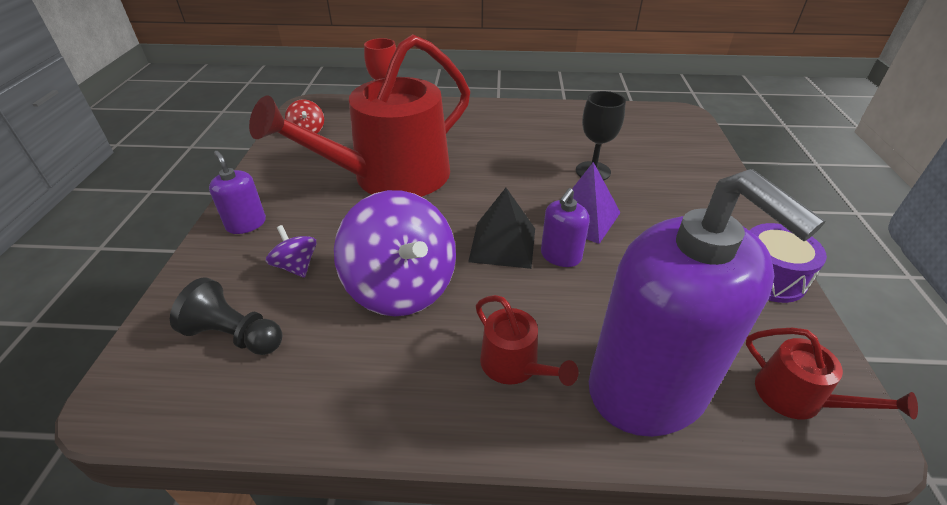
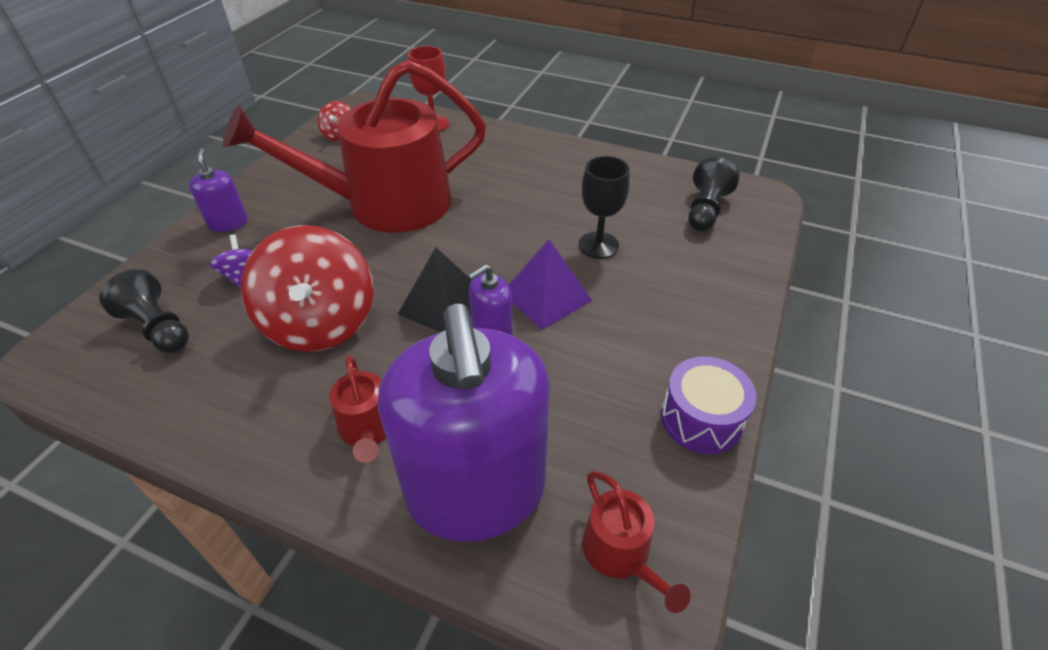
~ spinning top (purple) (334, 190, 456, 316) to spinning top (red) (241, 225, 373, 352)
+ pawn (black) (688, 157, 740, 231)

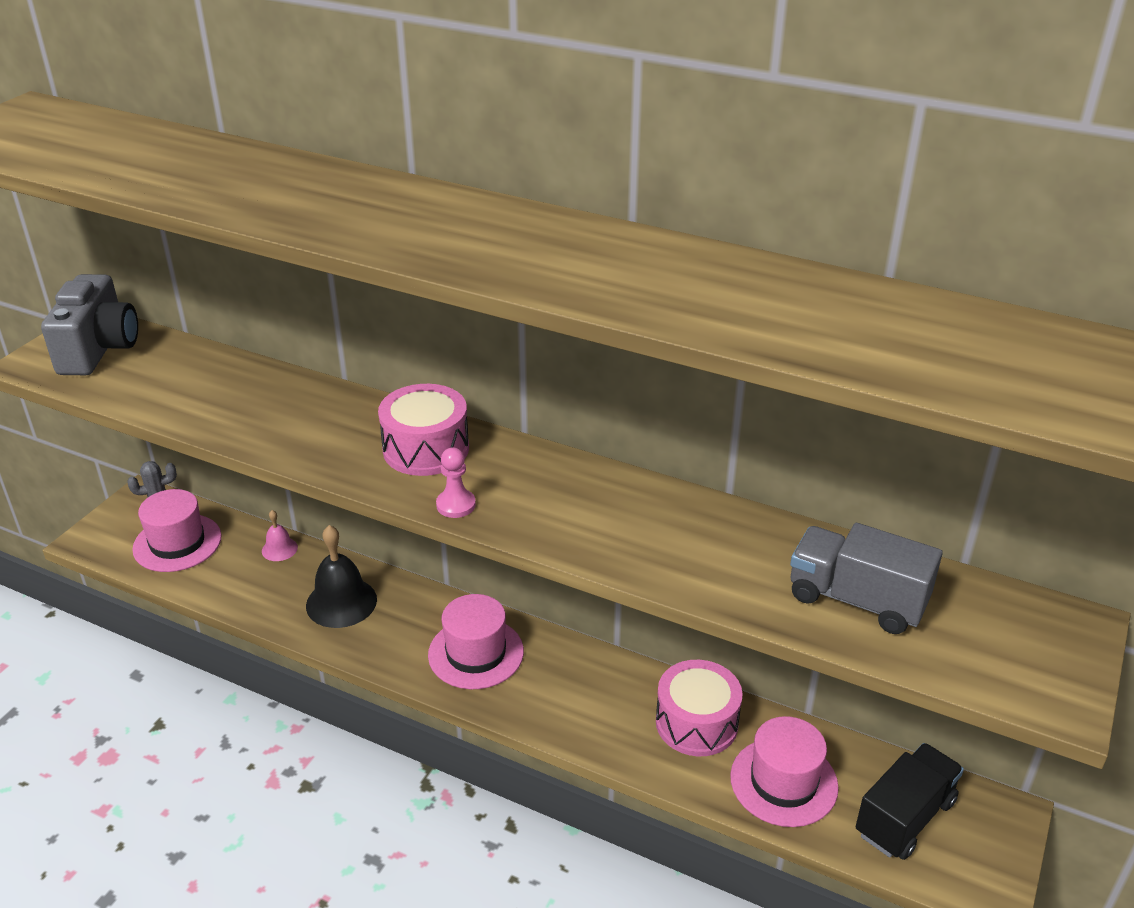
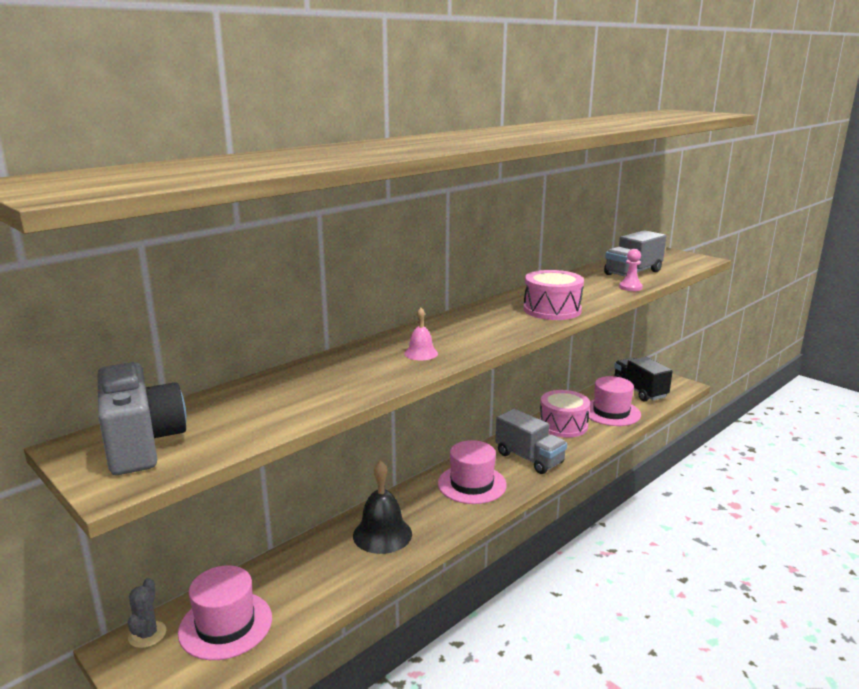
~ camera (grey) (41, 274, 138, 375) = (98, 362, 187, 475) 45 degrees clockwise
~ bell (pink) (262, 510, 298, 561) to (404, 308, 438, 360)
~ drum (pink) (378, 384, 469, 476) to (524, 270, 584, 320)
~ pawn (pink) (436, 447, 476, 518) to (619, 249, 643, 291)
+ truck (grey) (495, 409, 567, 474)

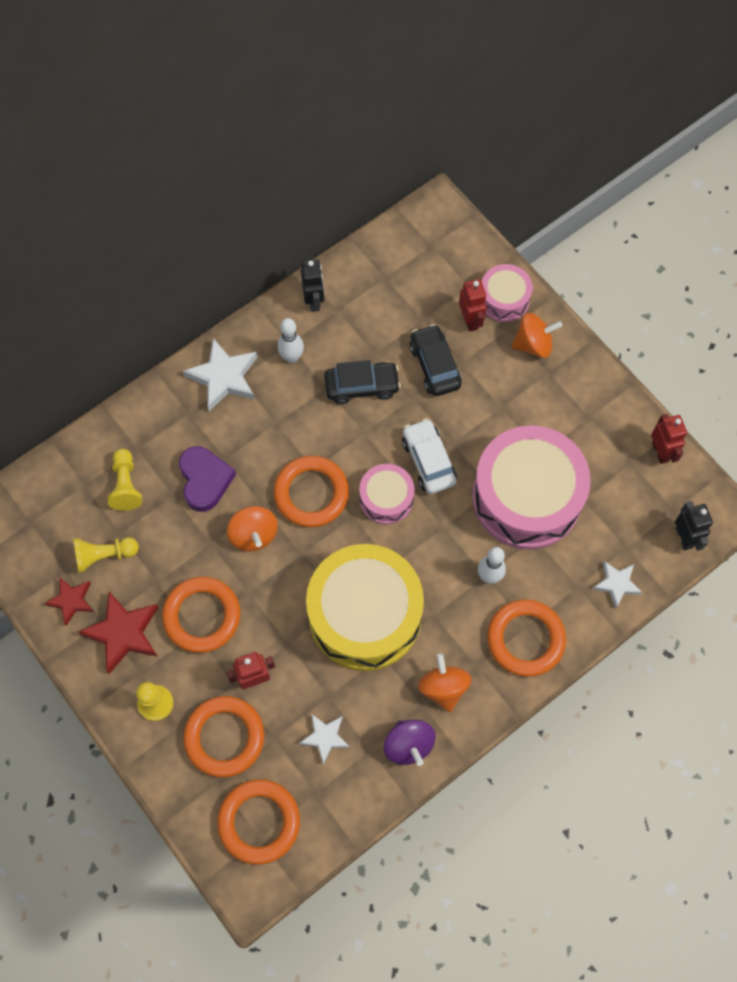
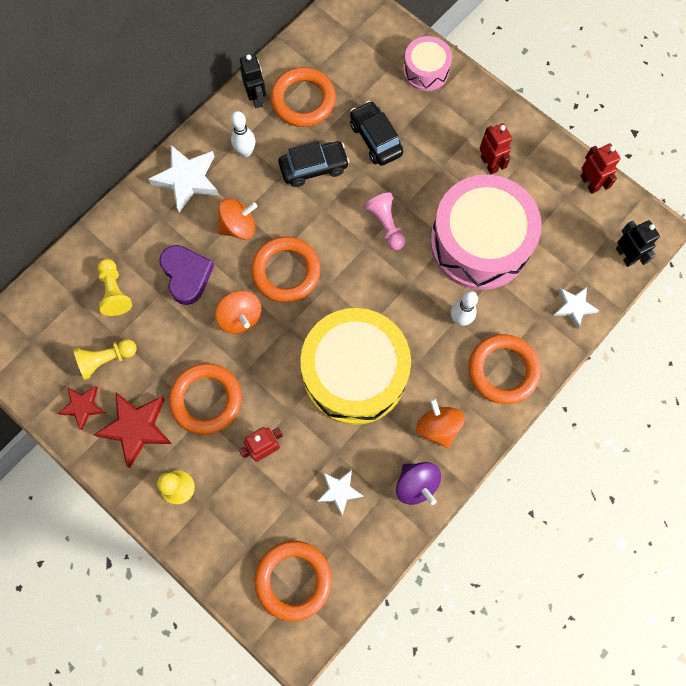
~ ring (orange) (183, 696, 265, 777) to (270, 67, 336, 127)
- drum (pink) (359, 464, 415, 524)
~ car (white) (402, 418, 457, 494) to pawn (pink) (364, 192, 405, 250)
~ robot (red) (459, 279, 487, 332) to (479, 123, 512, 174)
~ spinning top (orange) (511, 313, 562, 358) to (218, 198, 258, 240)

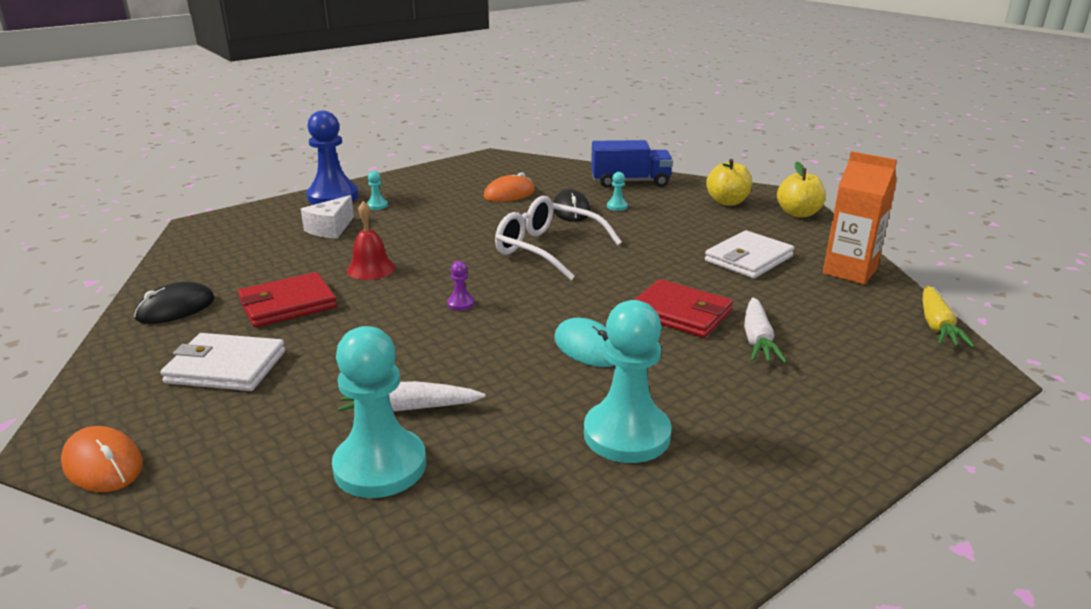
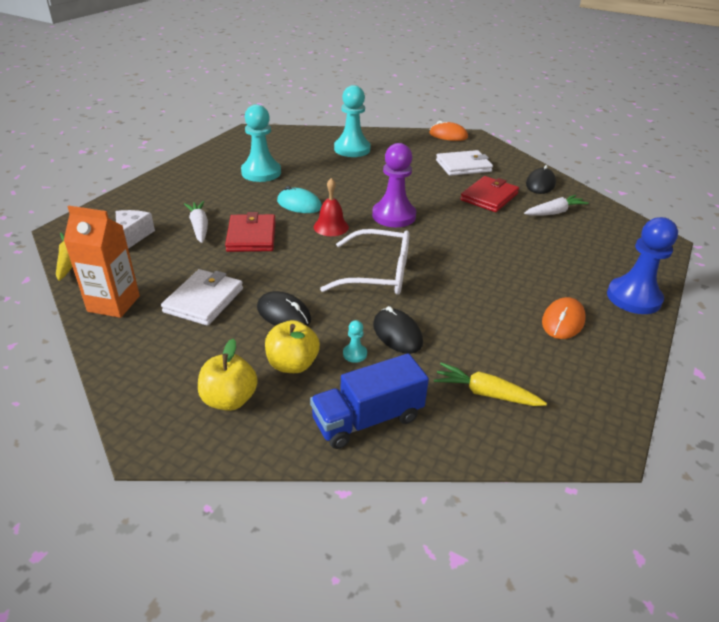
~ cheese (white) (301, 195, 354, 239) to (116, 210, 155, 249)
~ carrot (white) (338, 381, 485, 411) to (524, 195, 589, 216)
~ bell (red) (347, 201, 395, 280) to (314, 178, 349, 236)
- pawn (turquoise) (366, 171, 388, 210)
~ pawn (purple) (447, 261, 475, 311) = (372, 143, 416, 227) x2.46
~ mouse (orange) (484, 172, 535, 202) to (542, 297, 586, 339)
~ wallet (red) (634, 279, 733, 338) = (225, 212, 276, 252) 75 degrees clockwise
~ apple (yellow) (777, 162, 826, 218) to (265, 320, 320, 373)
+ mouse (black) (257, 291, 311, 326)
+ carrot (yellow) (434, 363, 547, 406)

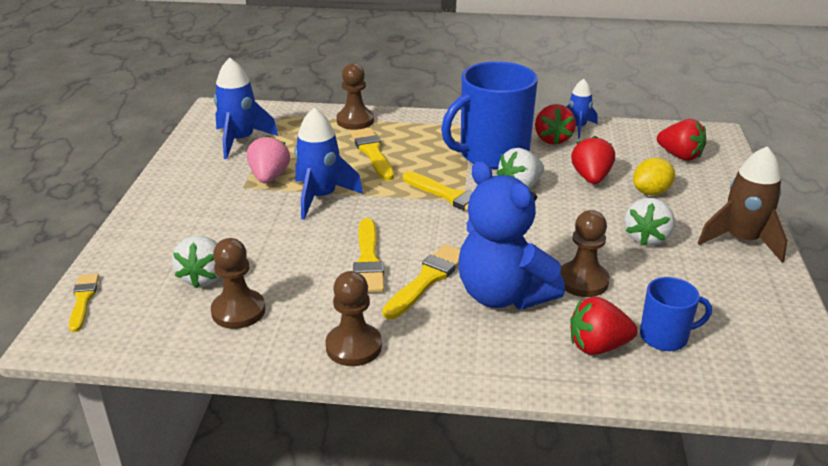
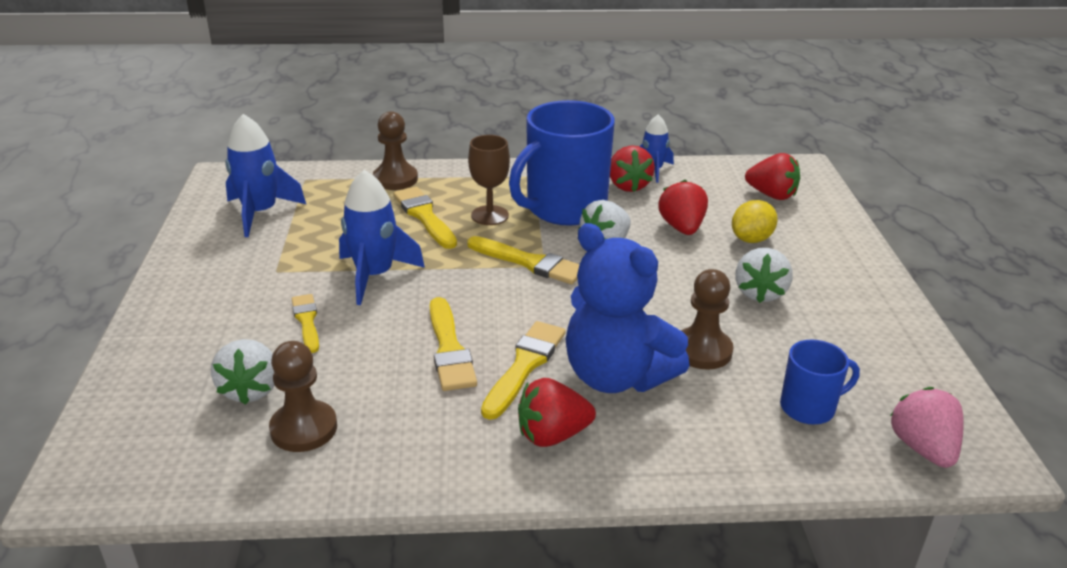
~ brush (yellow) (69, 274, 99, 332) to (292, 294, 319, 353)
~ strawberry (pink) (247, 135, 290, 183) to (890, 387, 964, 468)
- pawn (brown) (325, 271, 382, 366)
~ strawberry (red) (570, 296, 638, 355) to (518, 378, 596, 447)
- rocket (brown) (698, 146, 787, 263)
+ goblet (brown) (468, 135, 510, 225)

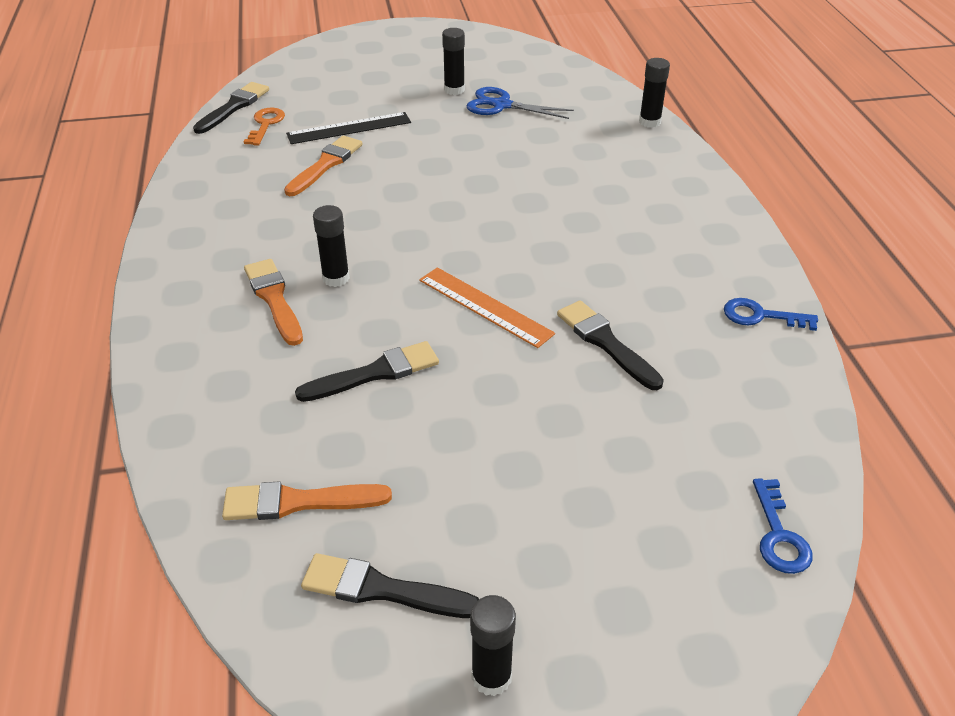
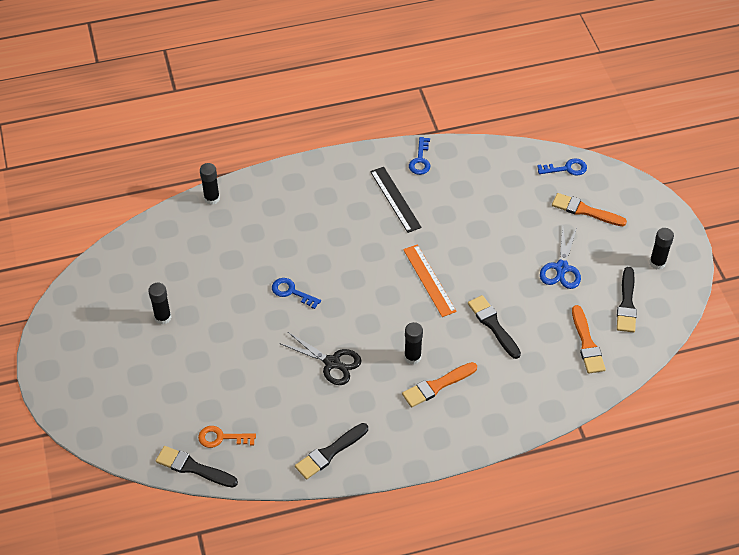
~ brush (orange) (284, 136, 362, 196) to (552, 193, 627, 226)
~ ruler (black) (286, 112, 411, 144) to (370, 167, 422, 233)
~ ruler (orange) (419, 267, 555, 348) = (403, 244, 457, 317) 60 degrees counterclockwise
~ scissors (blue) (467, 87, 574, 119) to (540, 228, 581, 289)
~ brush (black) (557, 300, 664, 390) to (295, 423, 368, 479)
+ key (blue) (272, 278, 321, 309)
+ scissors (black) (281, 332, 361, 385)

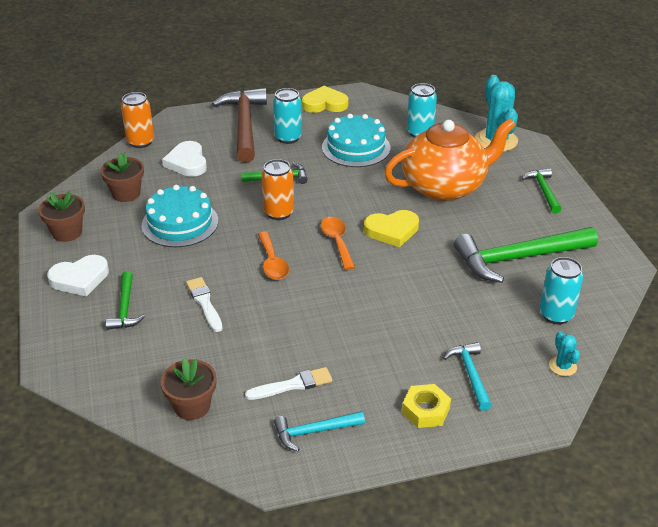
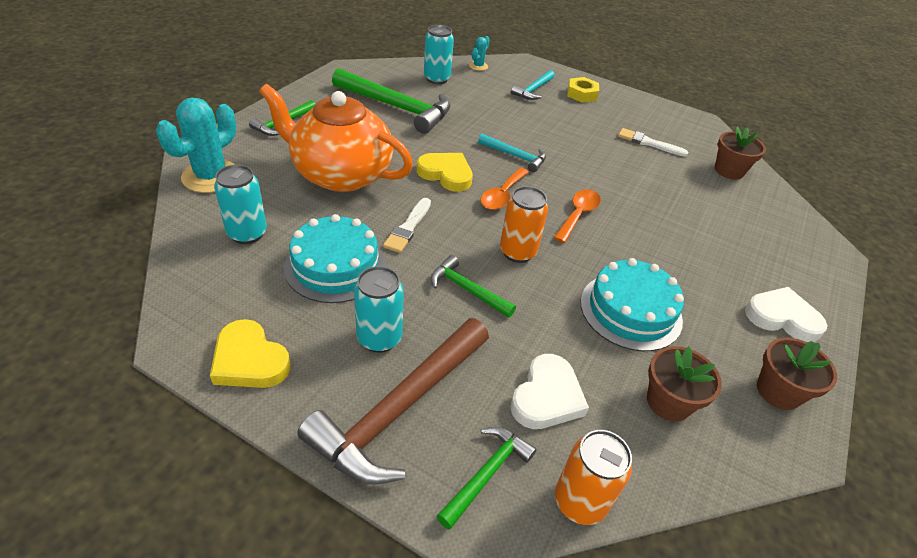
~ hammer (green) (106, 271, 145, 330) to (437, 427, 536, 529)
~ brush (white) (186, 277, 223, 332) to (383, 198, 431, 253)
~ hammer (turquoise) (274, 411, 365, 451) to (478, 134, 546, 172)

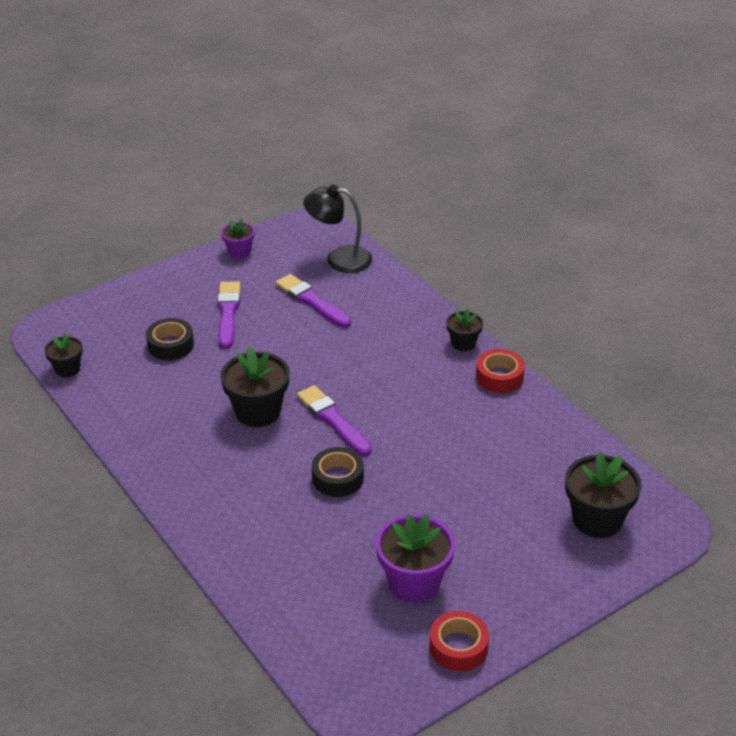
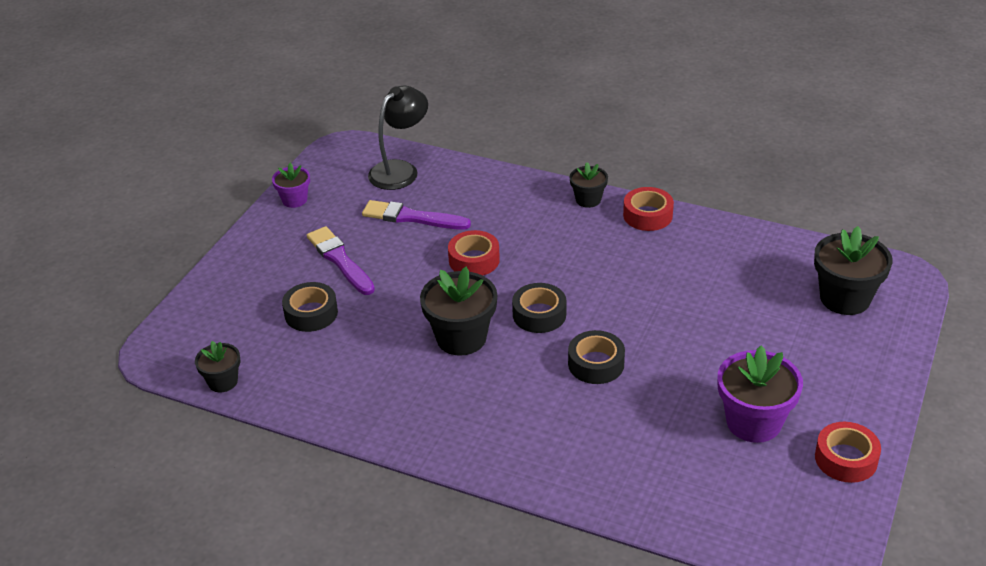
~ brush (purple) (297, 385, 372, 456) to tape (black) (512, 283, 566, 333)
~ lamp (black) (303, 185, 372, 273) = (368, 86, 428, 190) 150 degrees clockwise
+ tape (red) (448, 230, 500, 276)

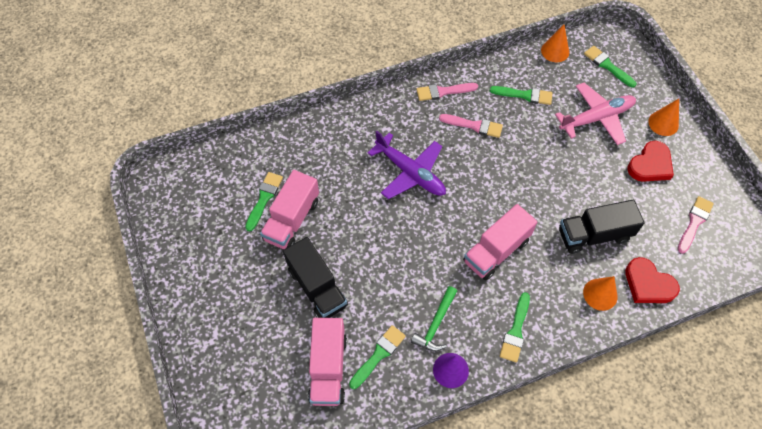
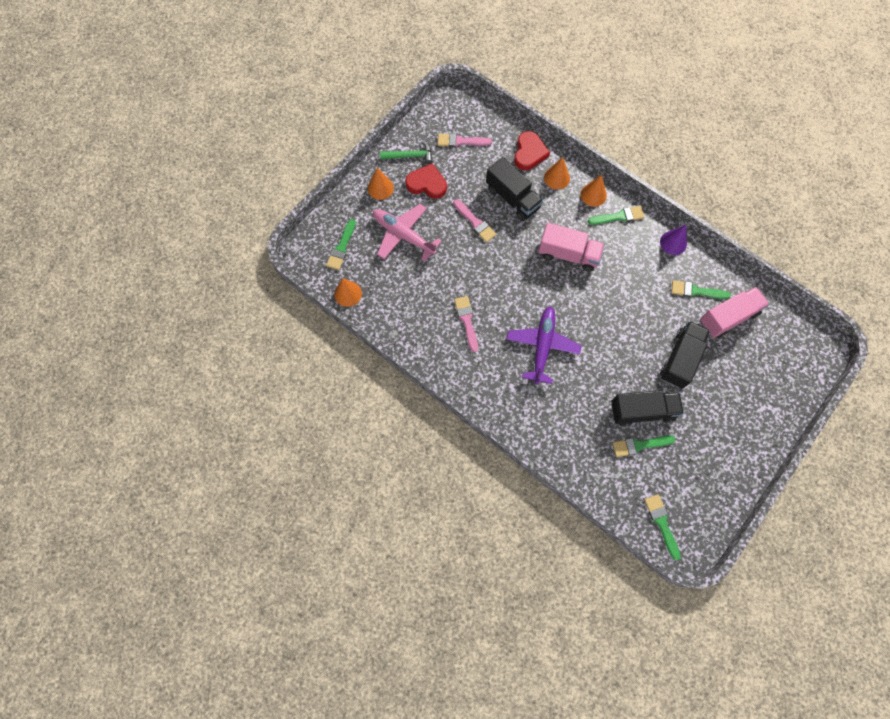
~ truck (pink) (260, 170, 319, 249) to truck (black) (611, 390, 684, 427)
~ hammer (green) (411, 286, 457, 351) to (380, 141, 433, 164)
~ brush (pink) (416, 83, 478, 101) to (453, 199, 496, 243)
~ brush (green) (490, 86, 552, 105) to (644, 494, 681, 561)
+ cone (orange) (581, 175, 607, 207)

